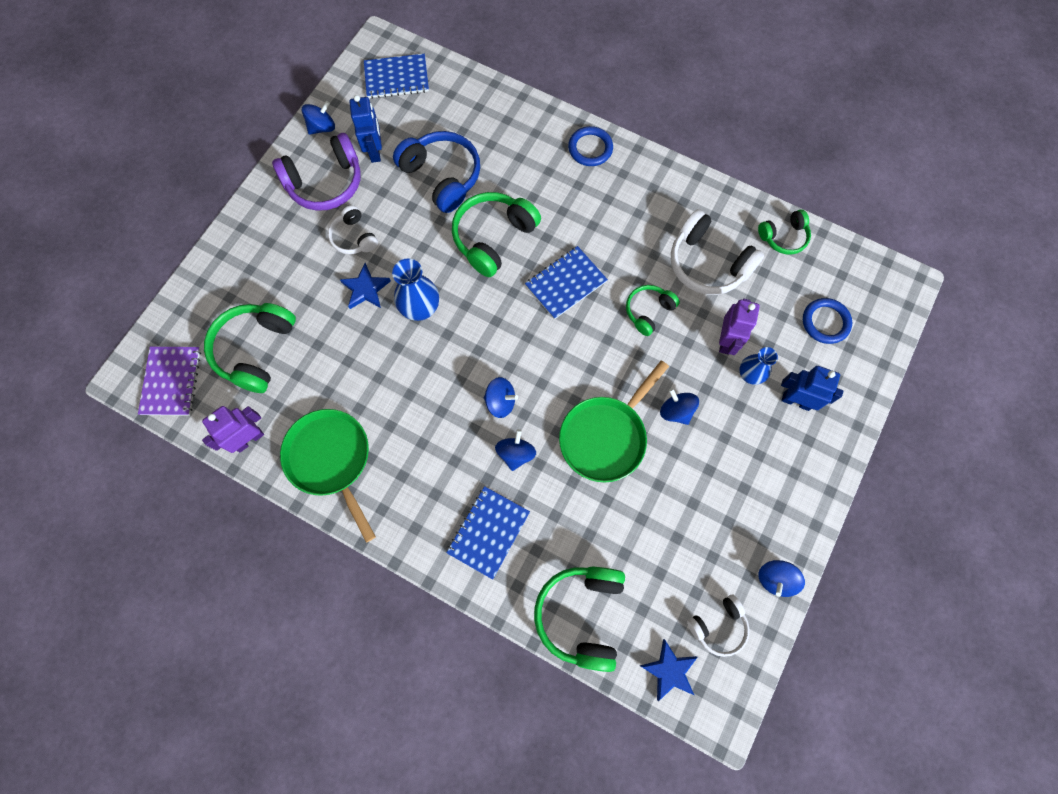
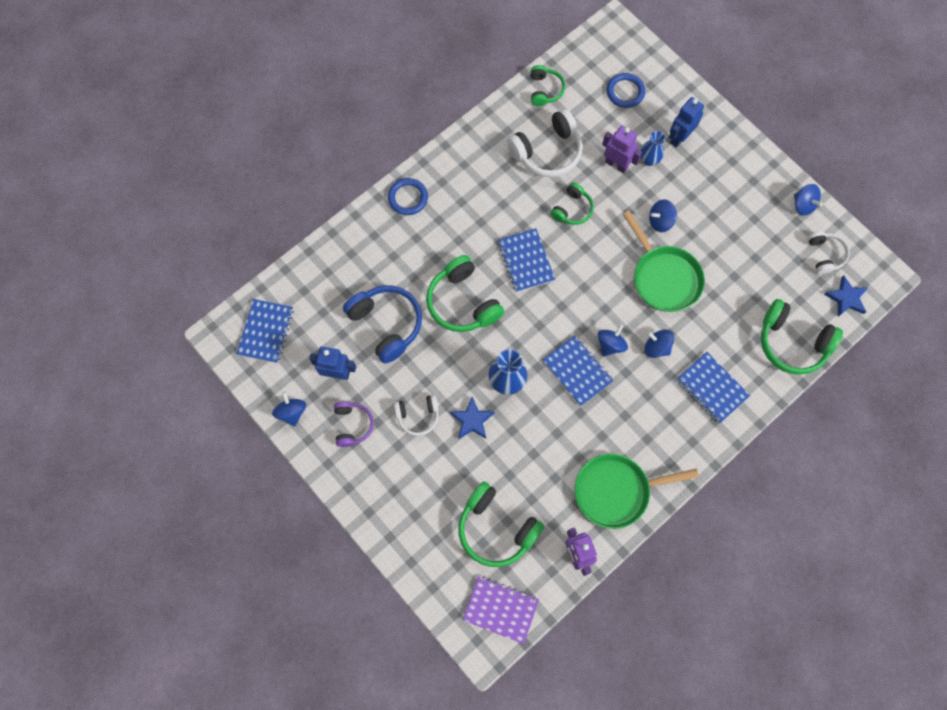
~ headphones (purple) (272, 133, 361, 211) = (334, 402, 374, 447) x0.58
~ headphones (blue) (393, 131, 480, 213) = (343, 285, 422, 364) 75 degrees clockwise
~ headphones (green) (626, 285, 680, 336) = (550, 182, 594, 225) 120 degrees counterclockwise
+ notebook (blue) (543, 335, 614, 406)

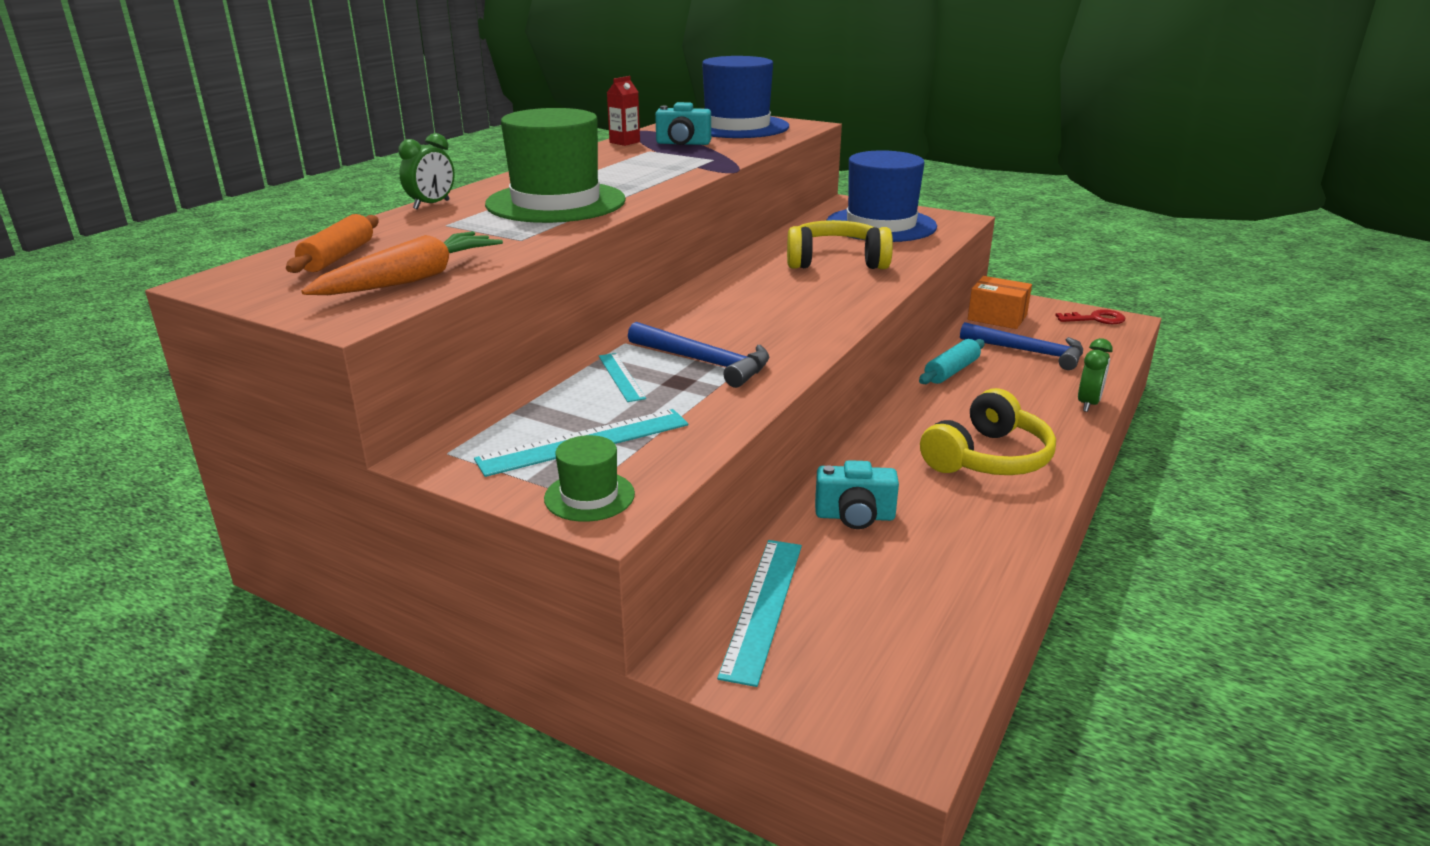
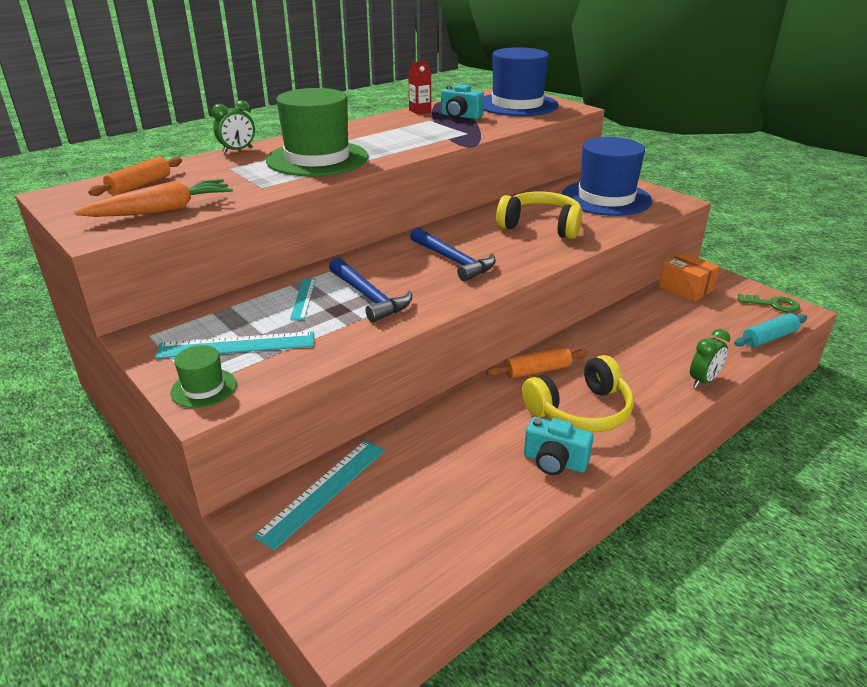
~ camera (turquoise) (815, 460, 899, 529) to (524, 417, 594, 475)
~ rolling pin (turquoise) (919, 339, 985, 384) to (734, 313, 807, 347)
~ hammer (blue) (960, 322, 1083, 370) to (410, 227, 496, 282)
~ key (red) (1055, 309, 1125, 324) to key (green) (737, 293, 800, 312)
+ rolling pin (orange) (487, 347, 588, 379)

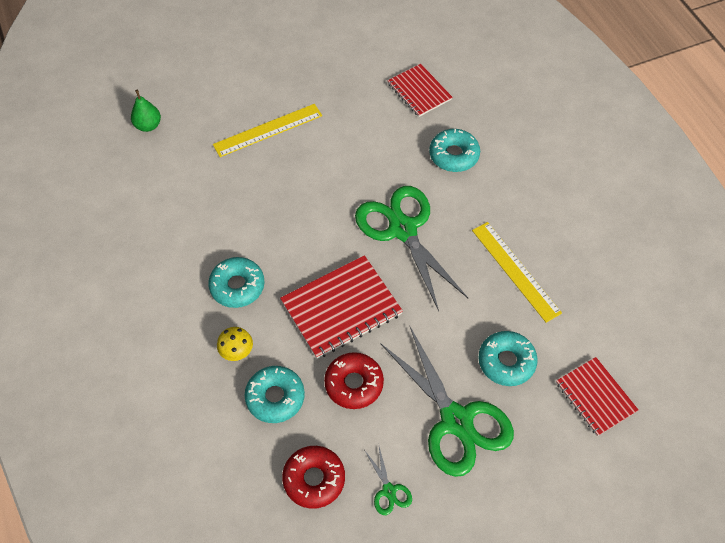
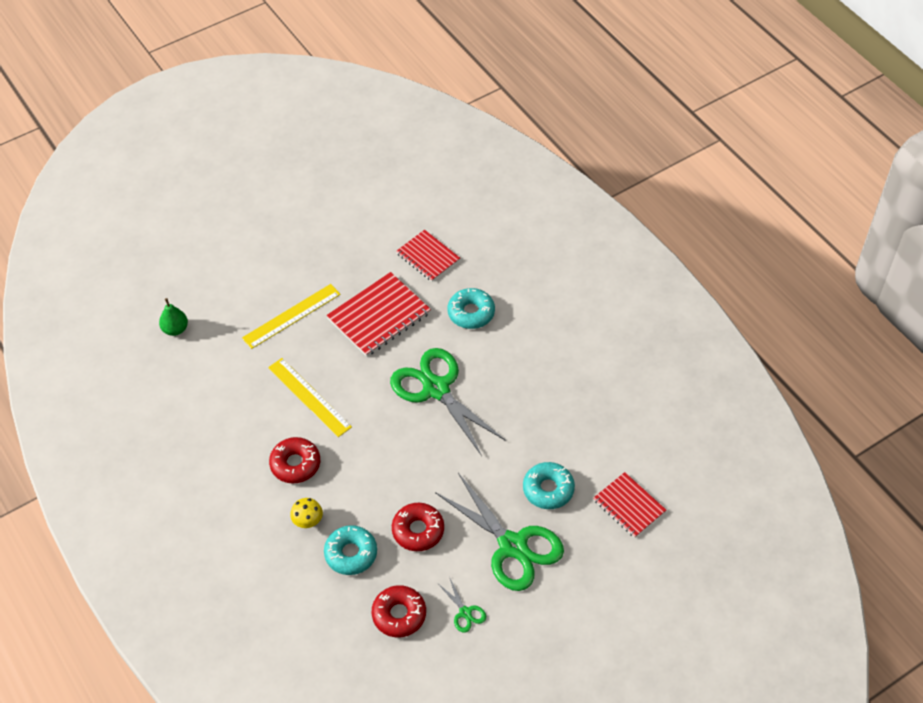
~ donut (turquoise) (208, 257, 264, 308) to donut (red) (269, 437, 320, 484)
~ notebook (red) (280, 255, 403, 359) to (326, 272, 431, 357)
~ ruler (yellow) (472, 222, 562, 323) to (268, 358, 352, 437)

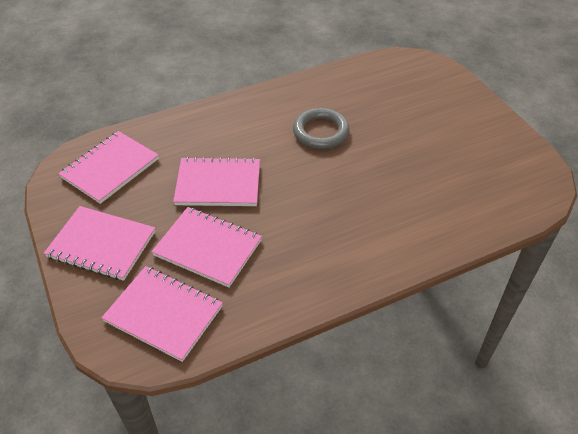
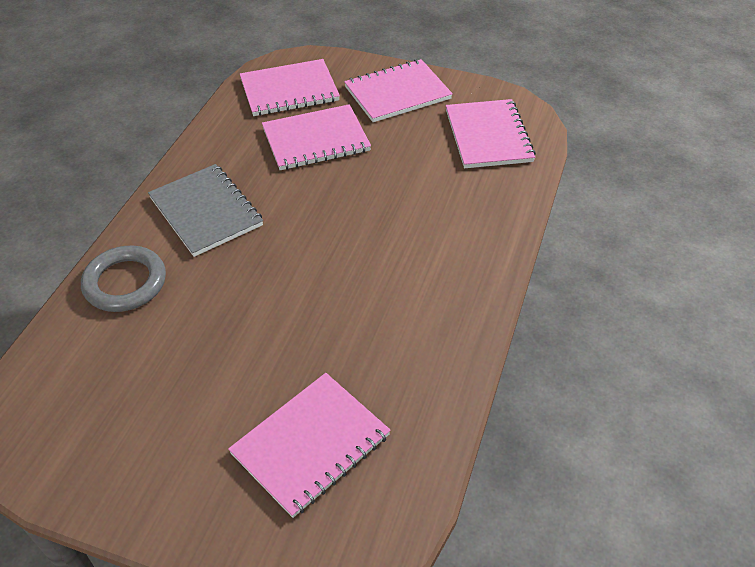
~ notebook (pink) (173, 157, 260, 206) to (228, 373, 391, 518)
~ ring (grey) (293, 108, 350, 149) to (81, 246, 166, 312)
+ notebook (grey) (148, 164, 263, 257)

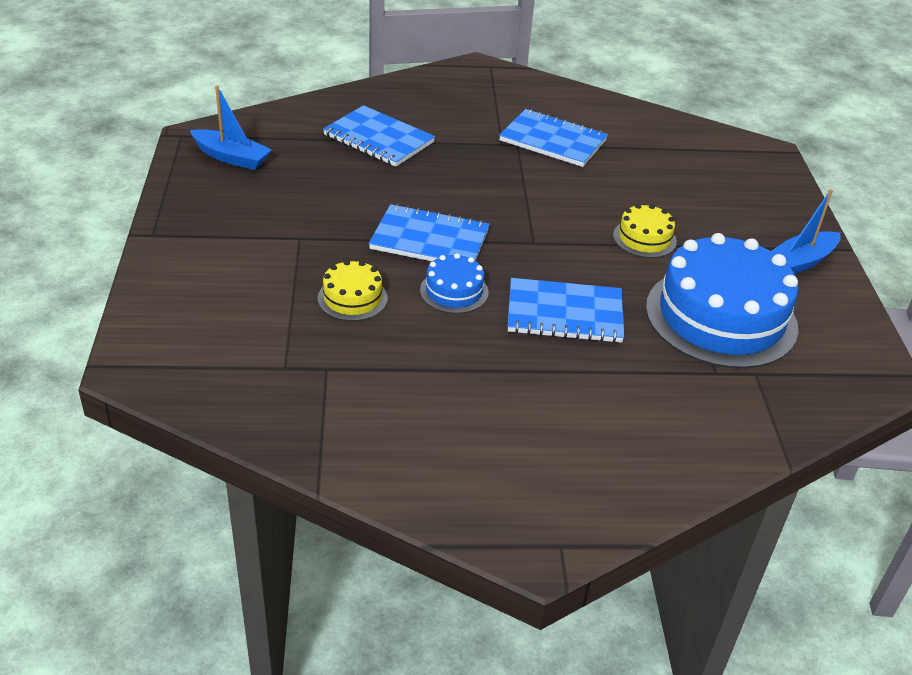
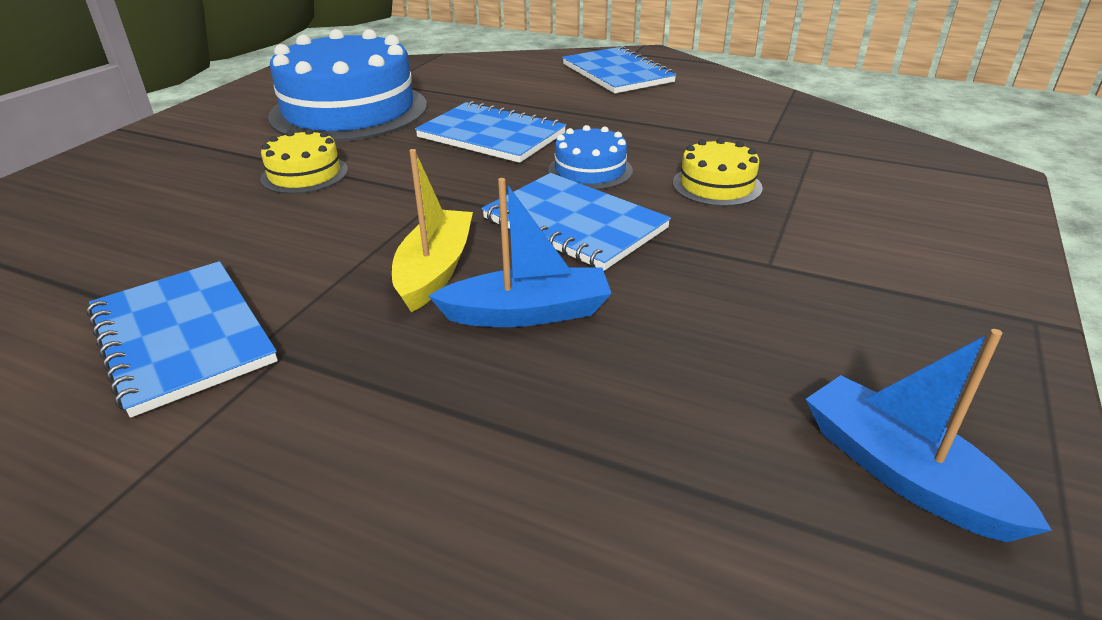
~ notebook (blue) (323, 105, 435, 167) to (562, 46, 677, 94)
~ boat (blue) (771, 189, 841, 274) to (429, 178, 612, 327)
+ boat (yellow) (392, 149, 473, 312)

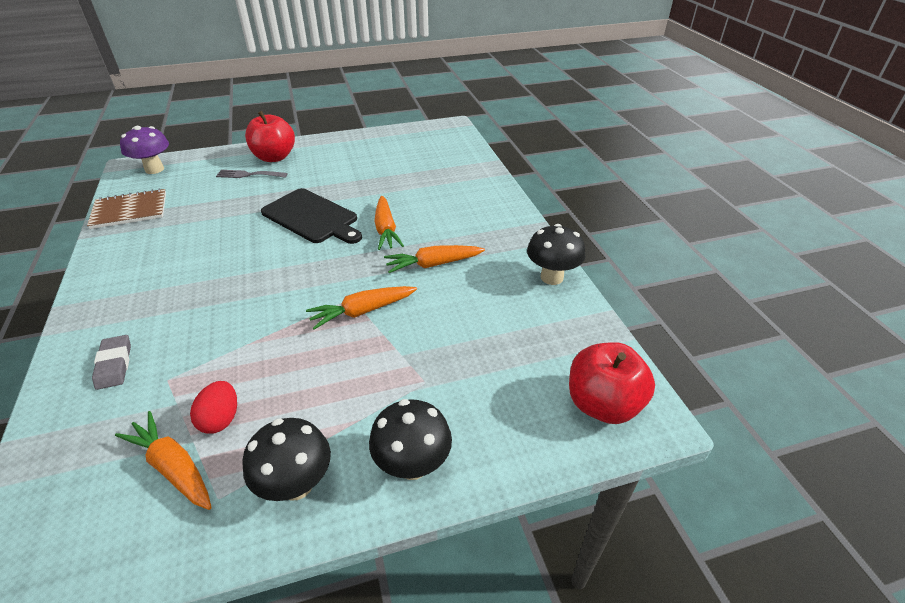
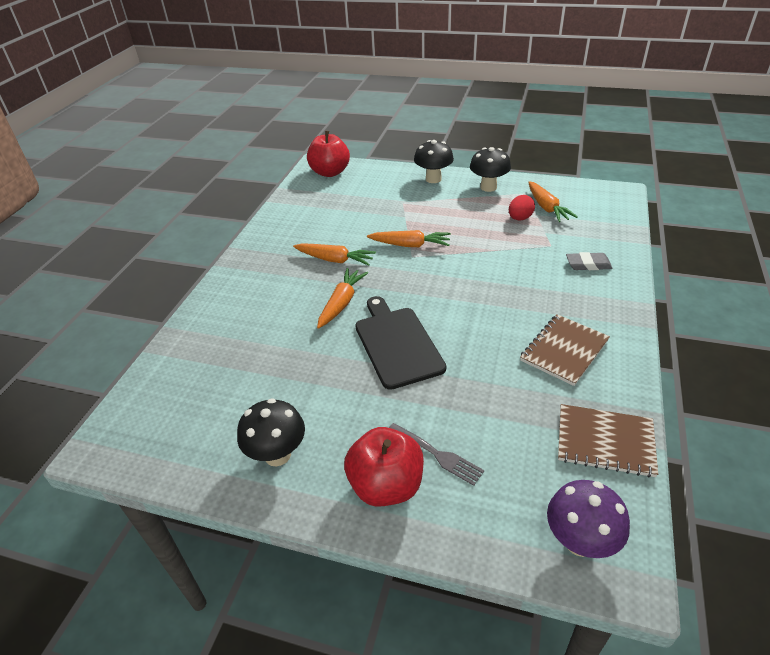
~ eraser (grey) (92, 335, 131, 390) = (566, 252, 613, 270) 75 degrees clockwise
~ mushroom (black) (527, 224, 585, 285) to (237, 398, 305, 466)
+ notebook (brown) (520, 314, 610, 386)

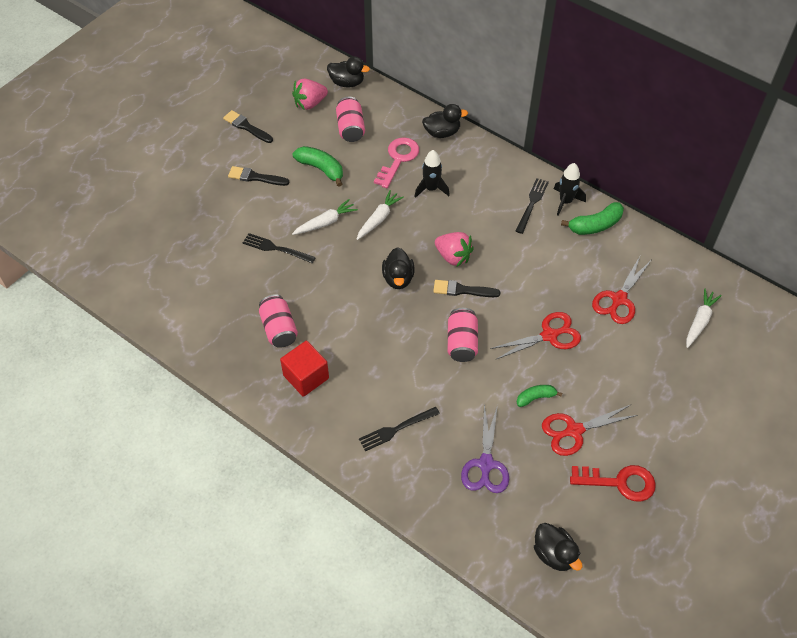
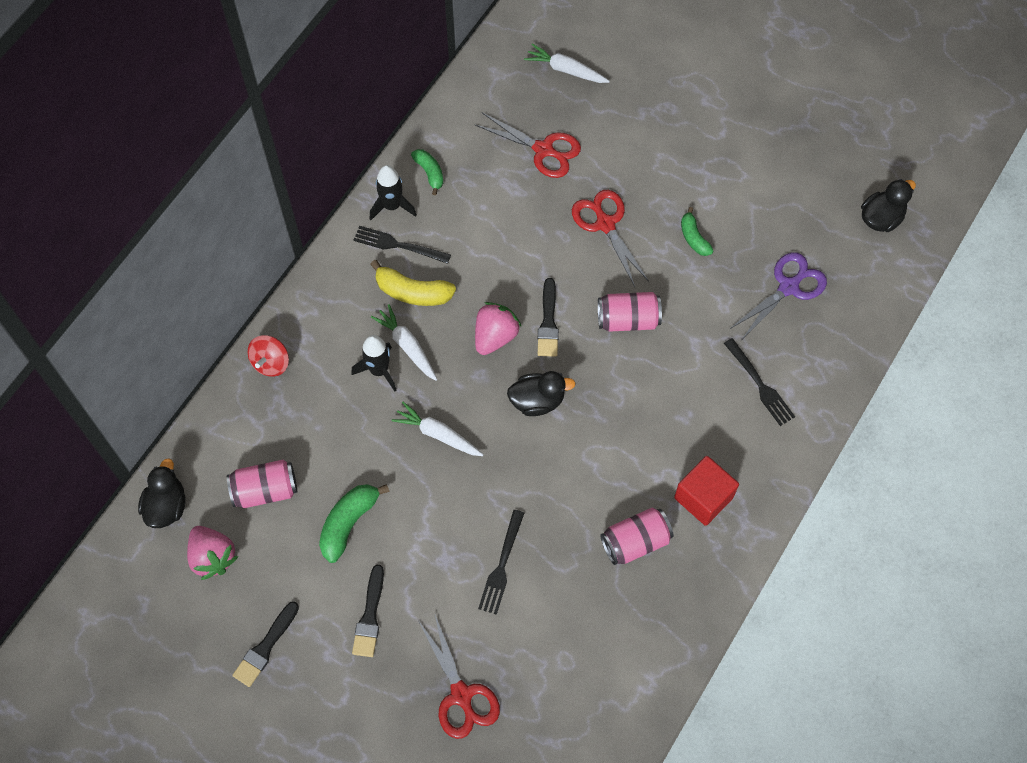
~ carrot (white) (292, 199, 358, 235) to (371, 304, 437, 381)
- key (pink) (374, 137, 419, 188)
~ duck (black) (422, 104, 468, 138) to spinning top (red) (248, 335, 289, 377)
~ scissors (purple) (461, 405, 509, 493) = (730, 253, 827, 339) 45 degrees counterclockwise
~ scissors (red) (542, 405, 638, 456) to (418, 615, 500, 739)
~ banana (green) (561, 202, 624, 235) = (411, 149, 443, 195) x0.63
- key (red) (570, 465, 656, 502)
+ banana (yellow) (370, 260, 456, 306)

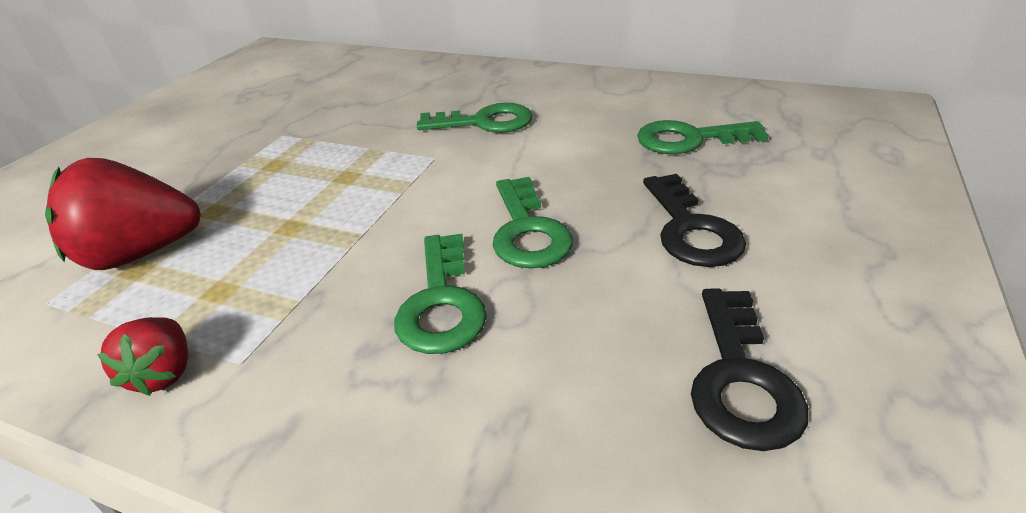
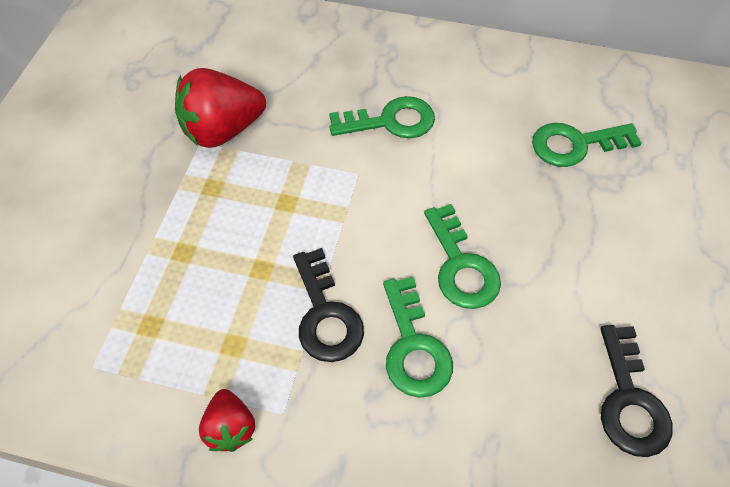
~ strawberry (red) (45, 158, 201, 270) to (175, 68, 266, 148)
~ key (black) (643, 174, 746, 267) to (293, 248, 364, 362)

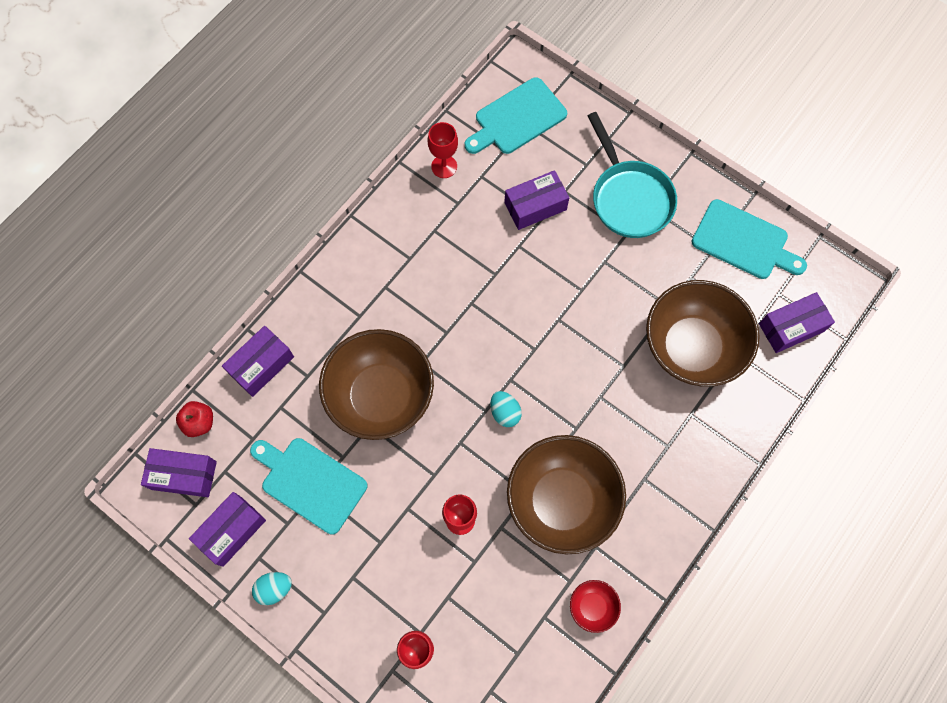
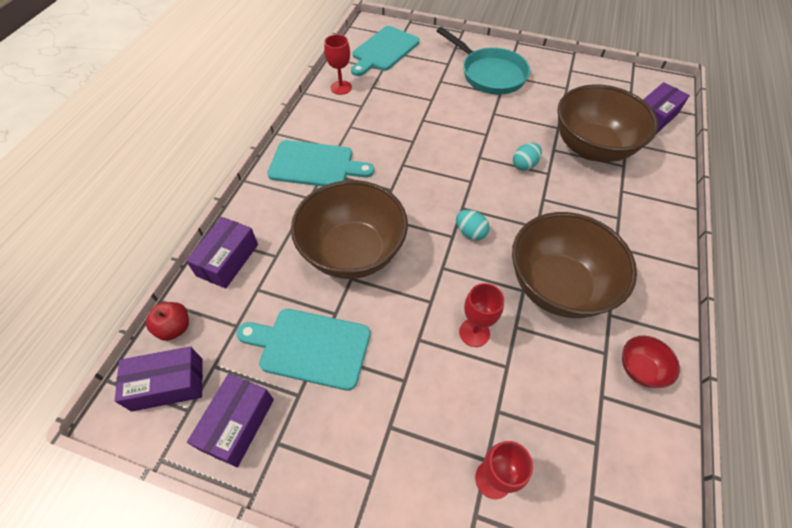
~ egg (turquoise) (252, 572, 292, 605) to (513, 143, 542, 171)
- box (purple) (504, 170, 569, 230)
~ cutting board (turquoise) (692, 199, 807, 279) to (267, 140, 374, 186)

